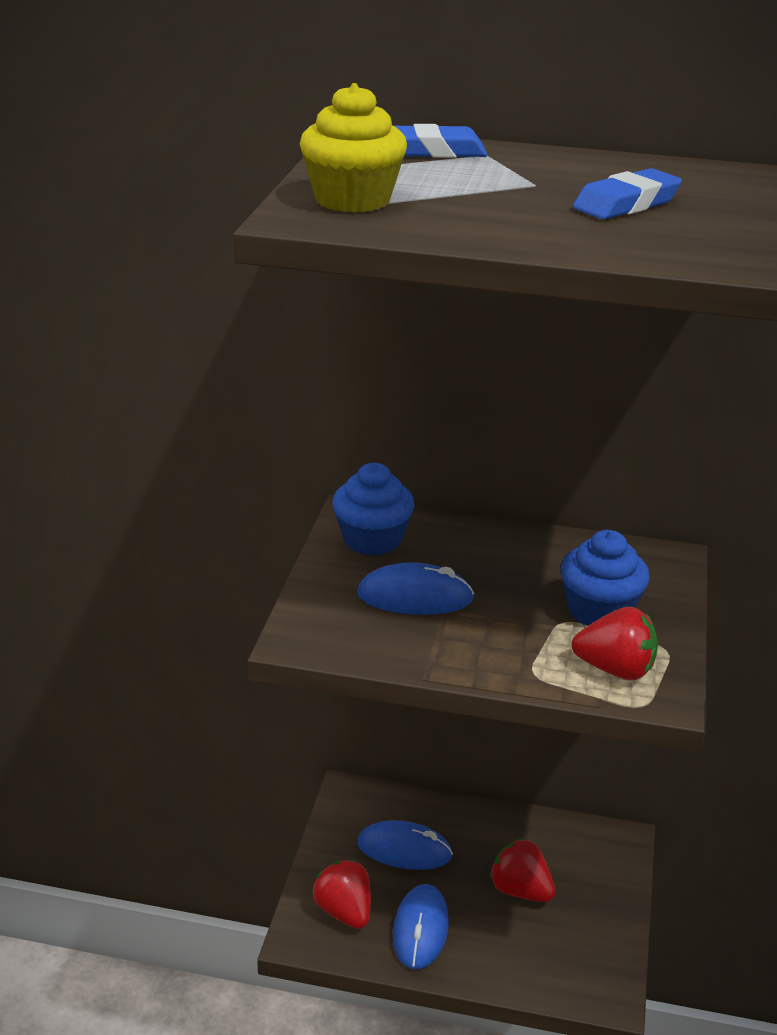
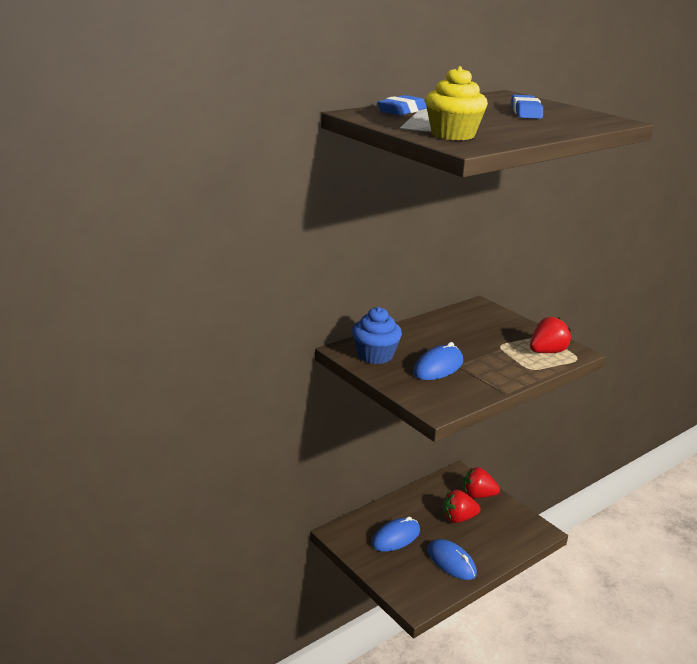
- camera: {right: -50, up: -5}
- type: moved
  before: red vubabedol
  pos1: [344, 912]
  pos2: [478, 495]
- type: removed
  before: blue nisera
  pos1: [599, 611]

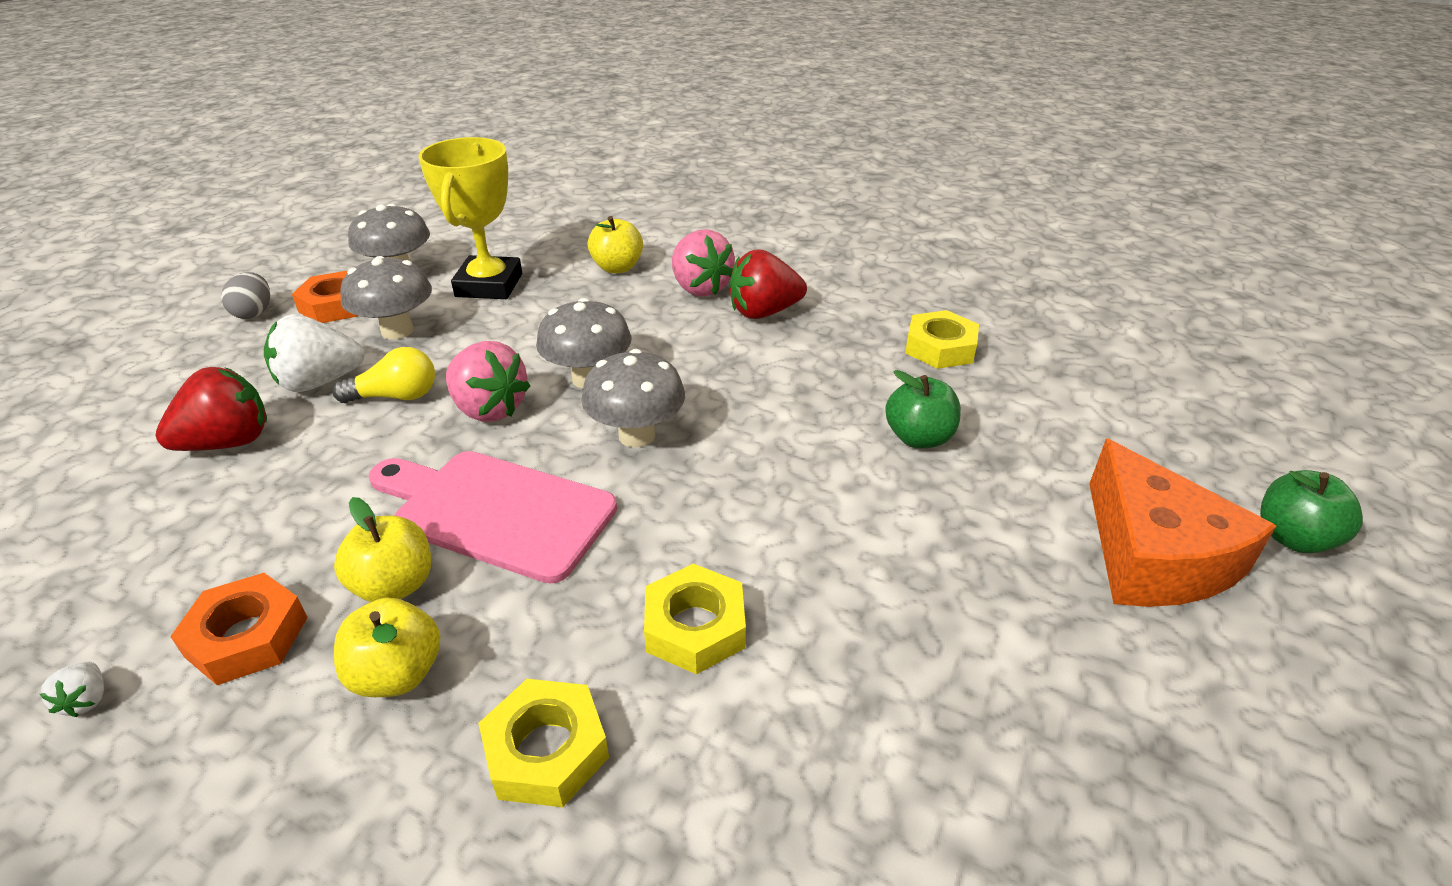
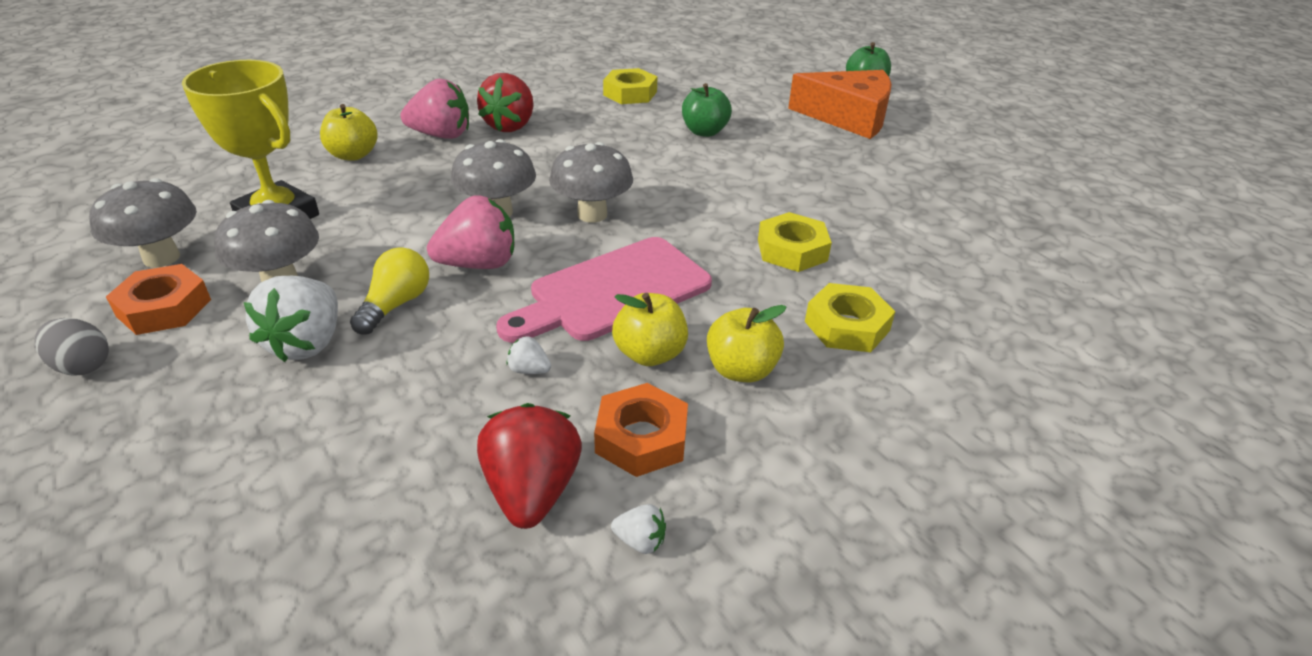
- camera: {right: -60, up: 0}
- type: moved
  before: red vubabedol
  pos1: [228, 442]
  pos2: [532, 491]
- type: added
  after: white vubabedol
  pos2: [529, 370]

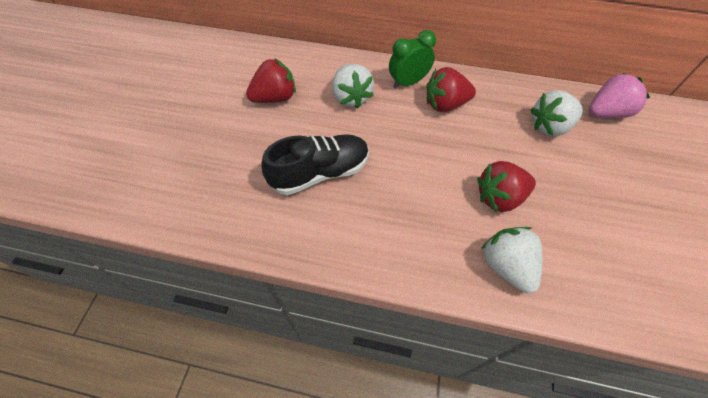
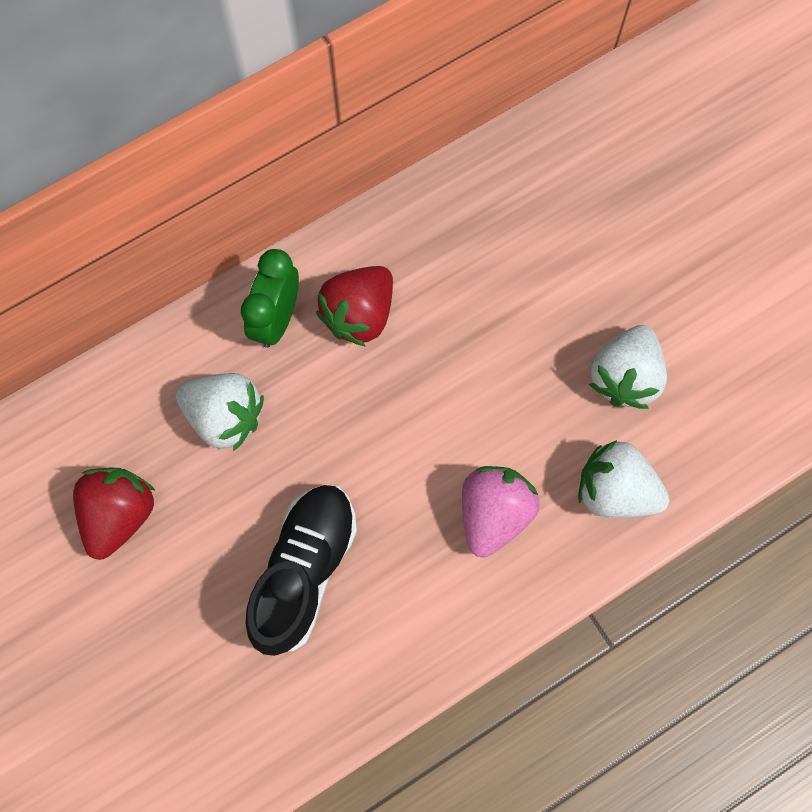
- camera: {right: -45, up: 15}
- type: moved
  before: pink vubabedol
  pos1: [606, 112]
  pos2: [493, 513]
- type: moved
  before: white vubabedol
  pos1: [549, 126]
  pos2: [624, 376]
- type: removed
  before: red vubabedol
  pos1: [499, 197]

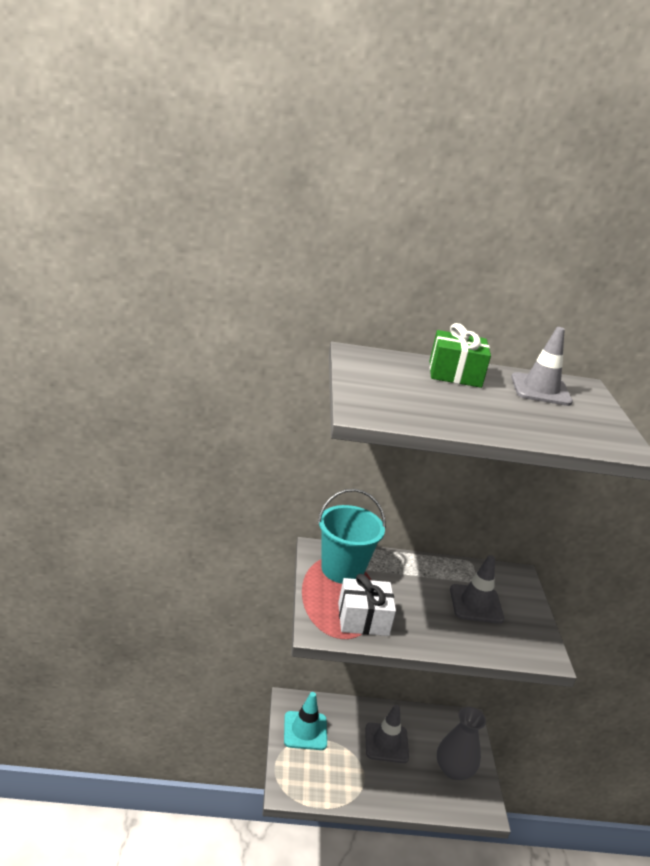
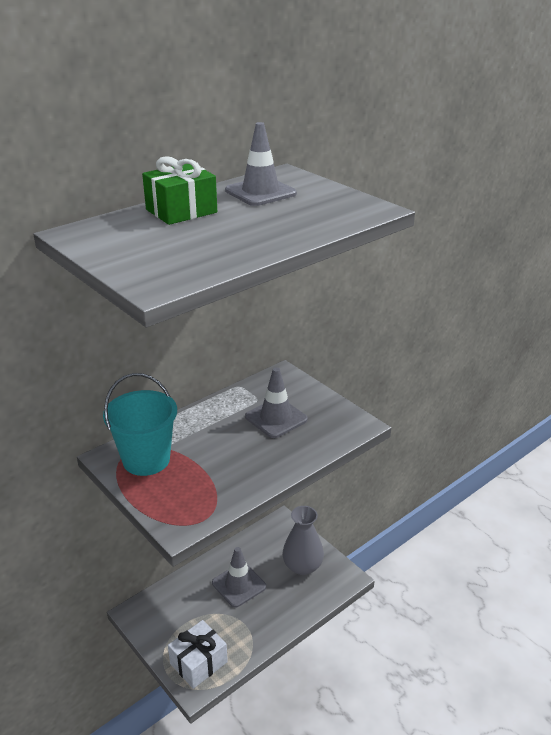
- camera: {right: -35, up: 5}
- type: moved
  before: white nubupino
  pos1: [363, 619]
  pos2: [198, 662]
- type: removed
  before: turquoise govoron
  pos1: [305, 731]

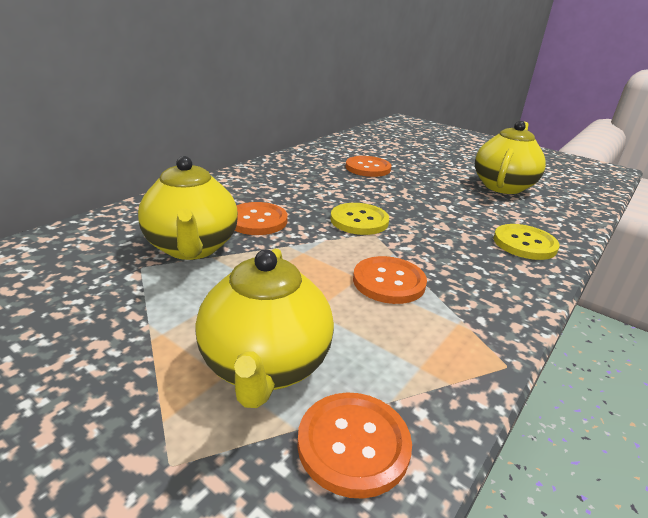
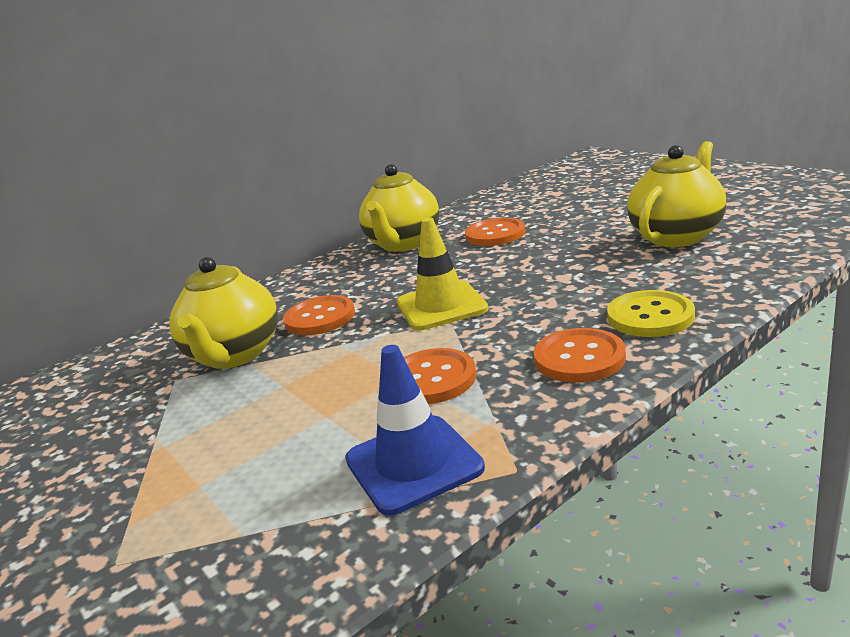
- camera: {right: 20, up: -5}
- type: added
  after: blue govoron
  pos2: [413, 464]
- type: moved
  before: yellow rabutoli
  pos1: [265, 367]
  pos2: [403, 244]
- type: replaced
  before: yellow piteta
  after: yellow govoron
  pos1: [359, 221]
  pos2: [441, 306]
- type: moved
  before: orange piteta
  pos1: [353, 444]
  pos2: [579, 358]

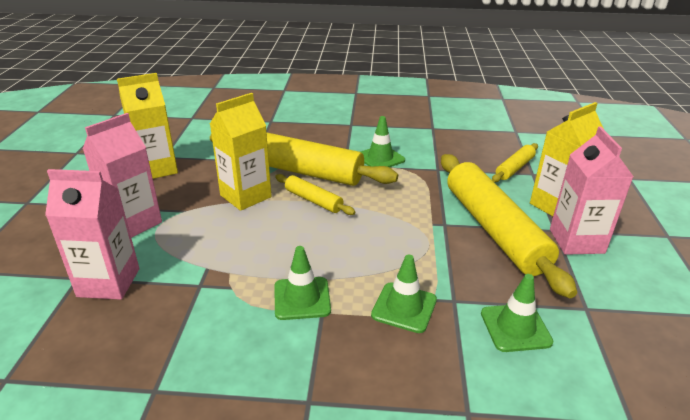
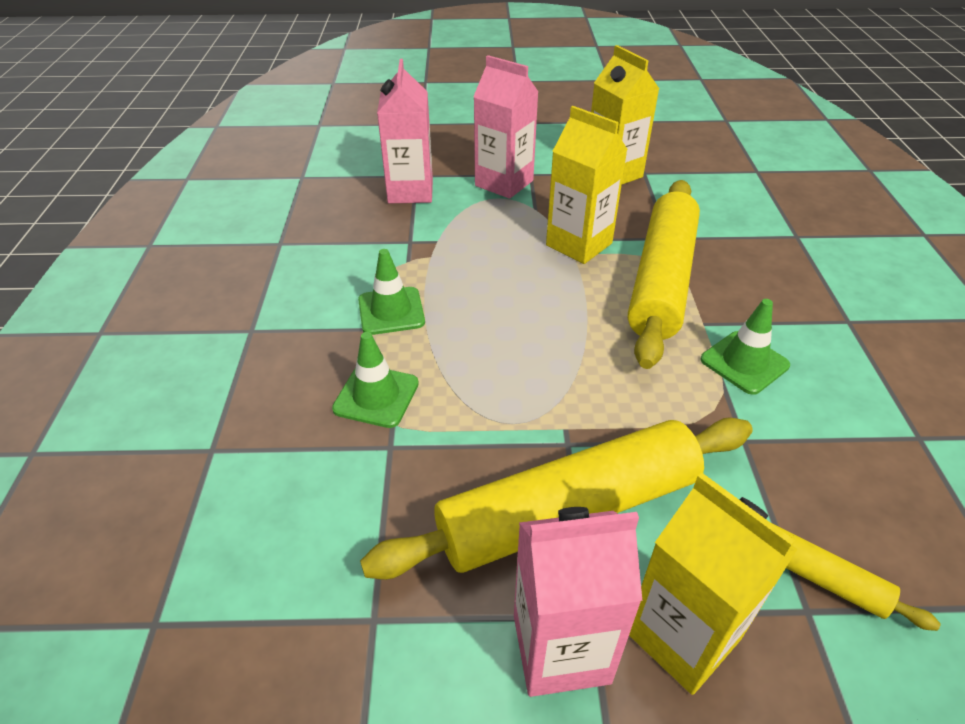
- camera: {right: 85, up: 10}
- type: removed
  before: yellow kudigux
  pos1: [313, 200]
- type: removed
  before: green govoron
  pos1: [515, 327]

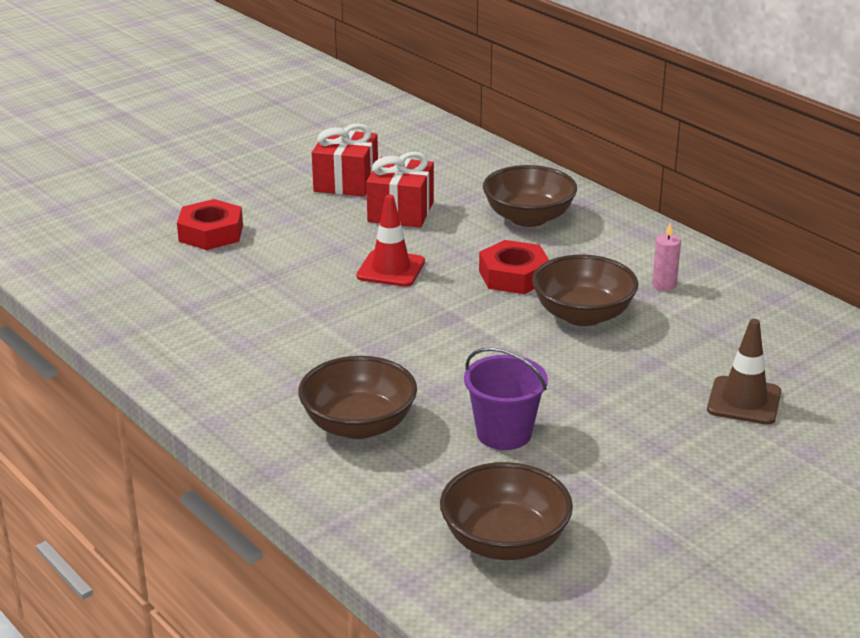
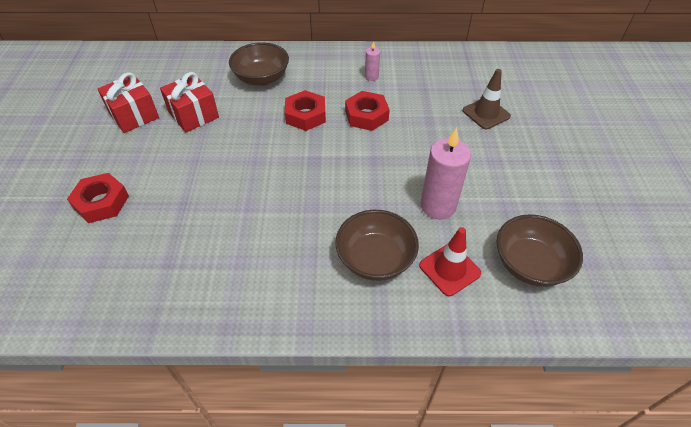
- camera: {right: -50, up: 20}
- type: replaced
  before: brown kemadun
  after: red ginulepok
  pos1: [583, 315]
  pos2: [366, 115]
- type: moved
  before: red govoron
  pos1: [391, 269]
  pos2: [449, 269]
- type: replaced
  before: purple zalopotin
  after: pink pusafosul
  pos1: [504, 433]
  pos2: [438, 206]

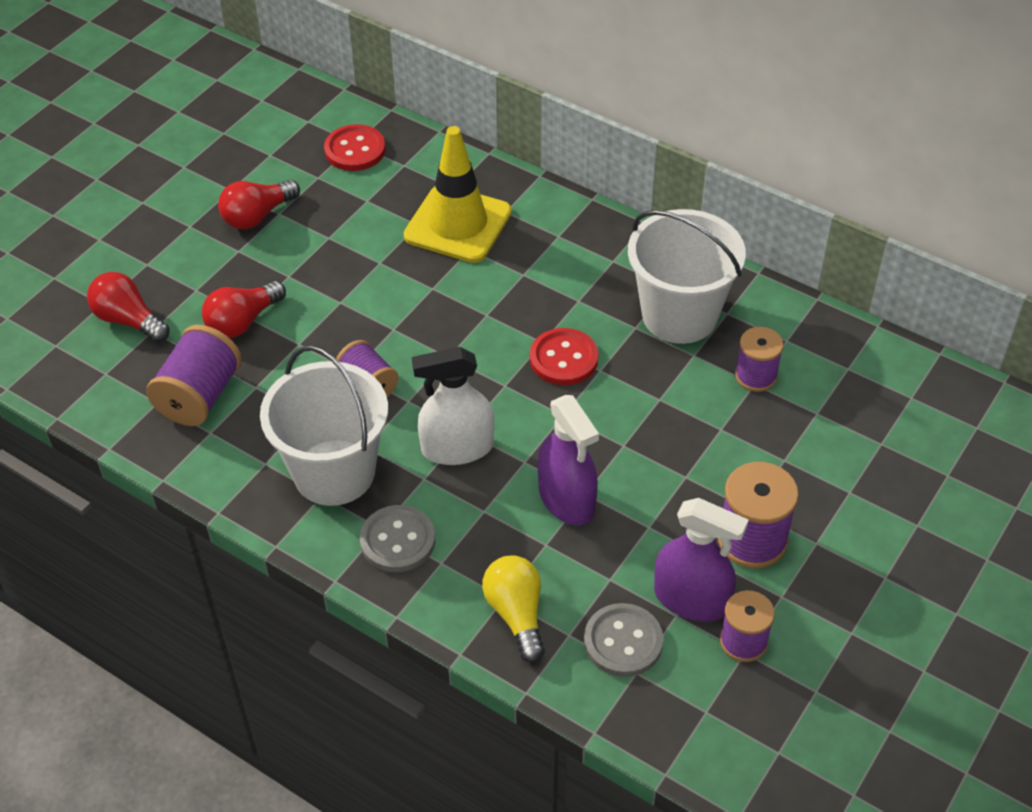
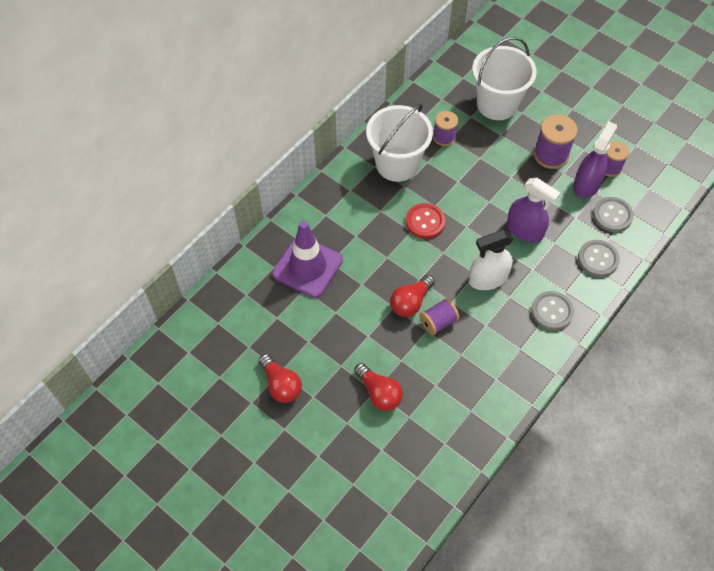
- camera: {right: -85, up: 10}
- type: recoloured
  before: yellow govoron
  after: purple govoron
  pos1: [458, 224]
  pos2: [307, 267]
- type: moved
  before: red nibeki
  pos1: [128, 320]
  pos2: [410, 302]
- type: turned
  before: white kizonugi
  pos1: [457, 448]
  pos2: [488, 279]
  turn: 75
- type: moved
  before: white zalopotin
  pos1: [334, 472]
  pos2: [497, 104]
- type: turned
  before: purple kizonugi
  pos1: [566, 499]
  pos2: [524, 230]
  turn: 60
- type: replaced
  before: yellow nibeki
  after: grey piteta
  pos1: [516, 614]
  pos2: [598, 259]
- type: removed
  before: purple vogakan
  pos1: [200, 396]
- type: removed
  before: red piteta
  pos1: [355, 150]

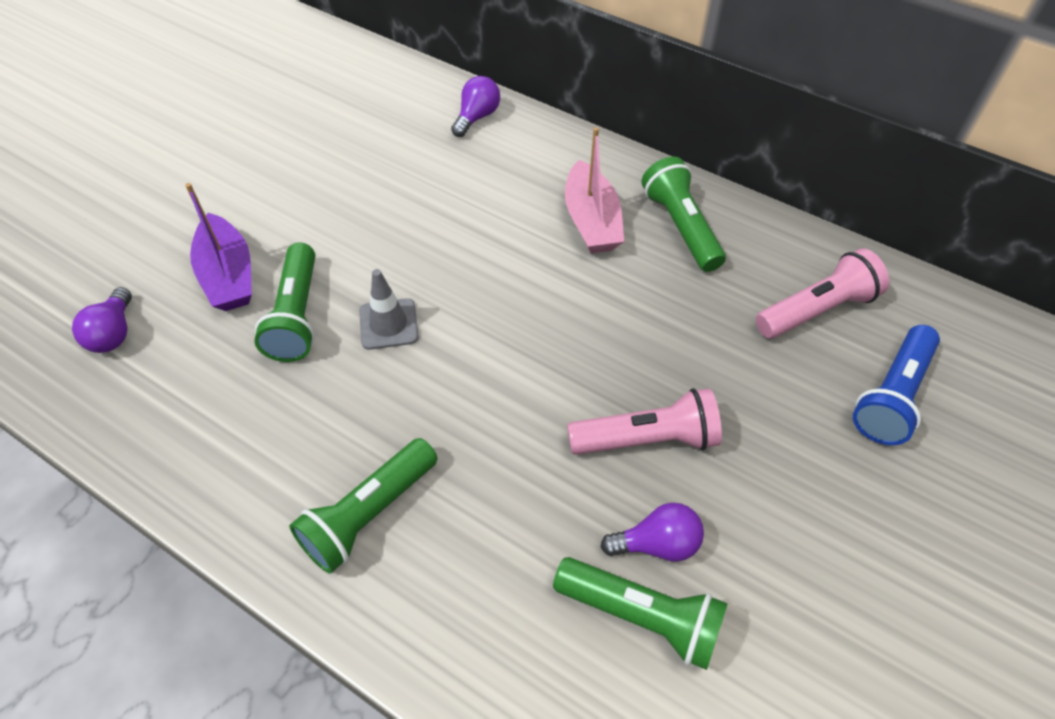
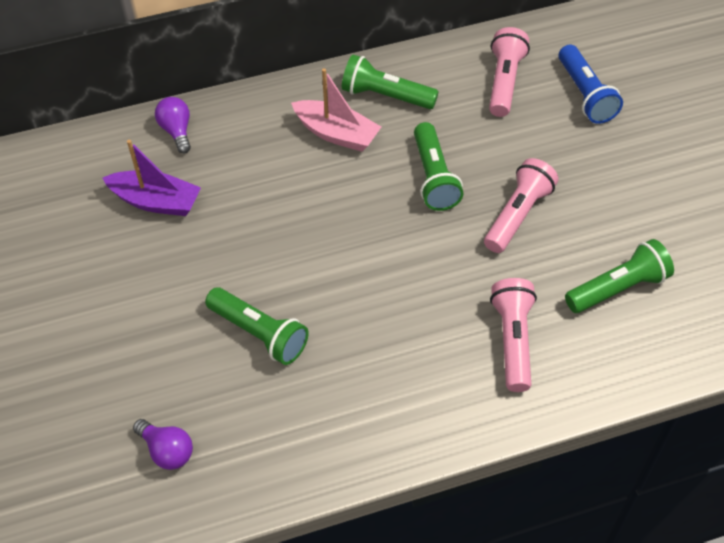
- camera: {right: -50, up: 0}
- type: moved
  before: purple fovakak
  pos1: [228, 275]
  pos2: [156, 201]
- type: moved
  before: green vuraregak
  pos1: [368, 514]
  pos2: [433, 177]
- type: added
  after: pink vuraregak
  pos2: [513, 340]
- type: removed
  before: grey govoron
  pos1: [388, 324]
- type: removed
  before: purple nibeki
  pos1: [657, 544]

